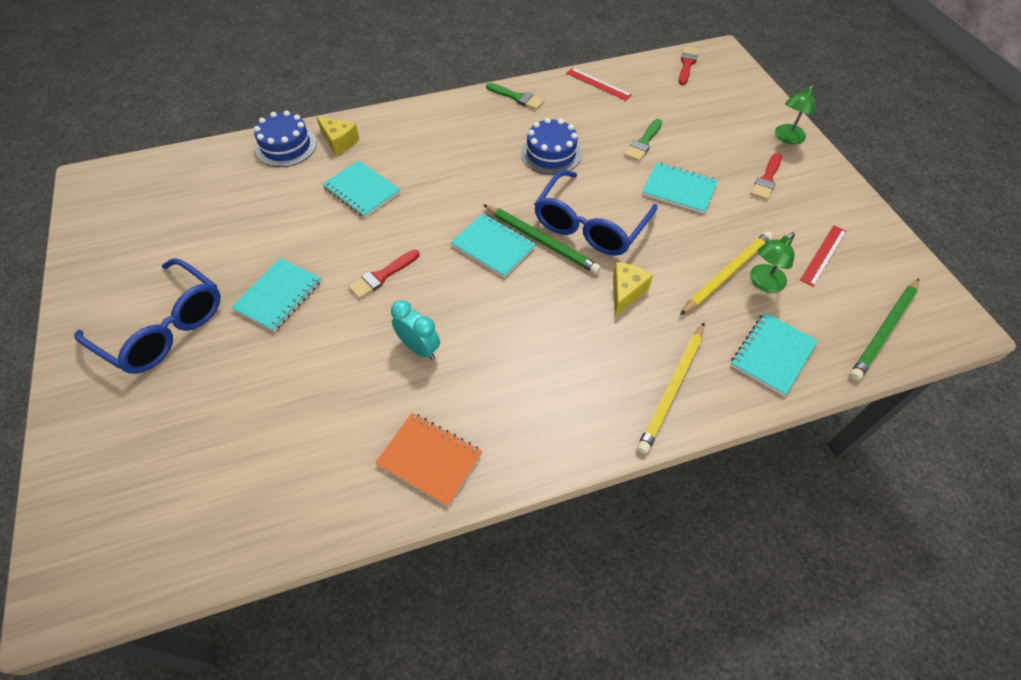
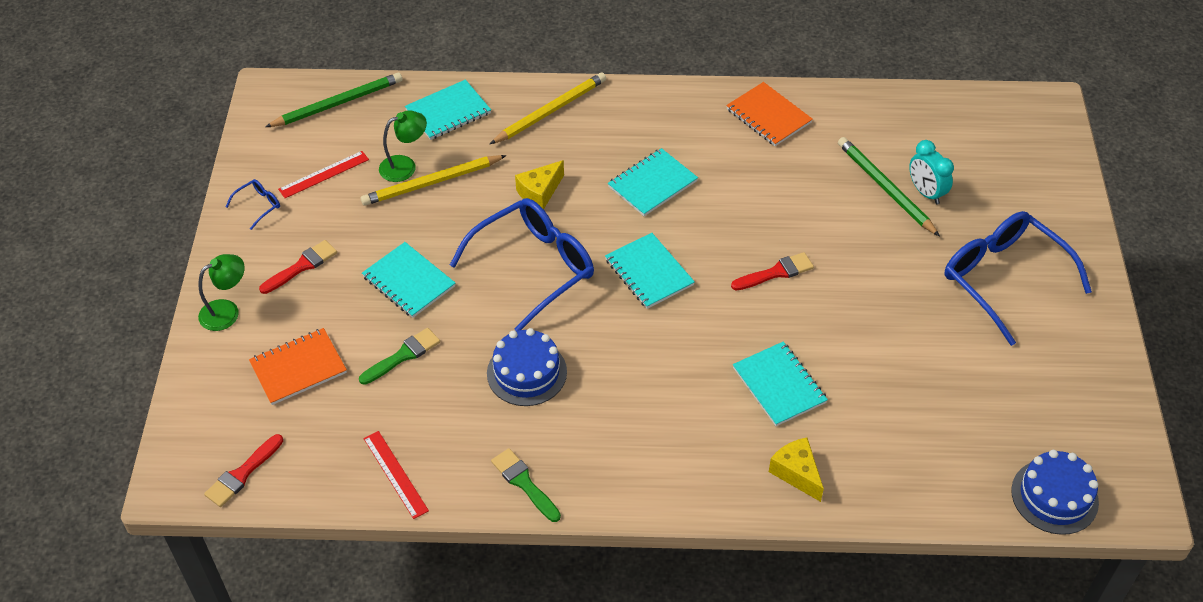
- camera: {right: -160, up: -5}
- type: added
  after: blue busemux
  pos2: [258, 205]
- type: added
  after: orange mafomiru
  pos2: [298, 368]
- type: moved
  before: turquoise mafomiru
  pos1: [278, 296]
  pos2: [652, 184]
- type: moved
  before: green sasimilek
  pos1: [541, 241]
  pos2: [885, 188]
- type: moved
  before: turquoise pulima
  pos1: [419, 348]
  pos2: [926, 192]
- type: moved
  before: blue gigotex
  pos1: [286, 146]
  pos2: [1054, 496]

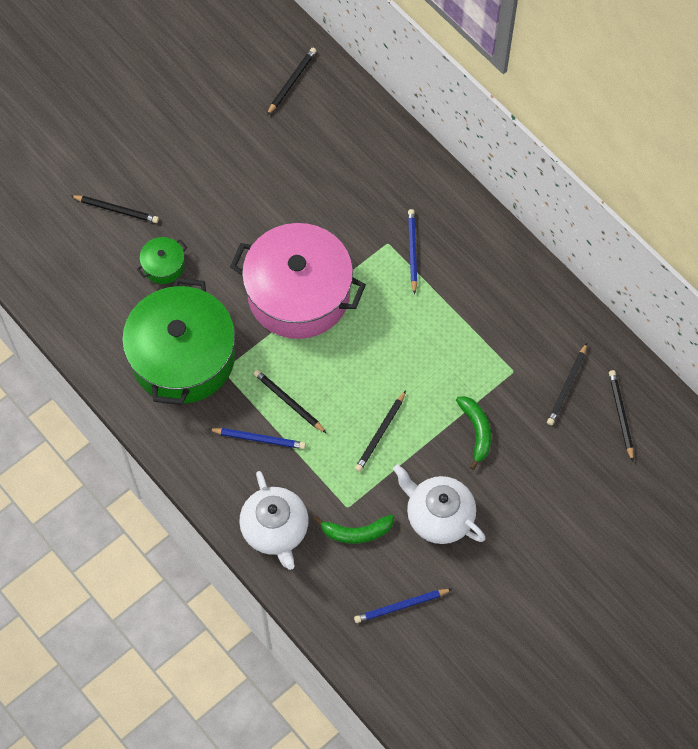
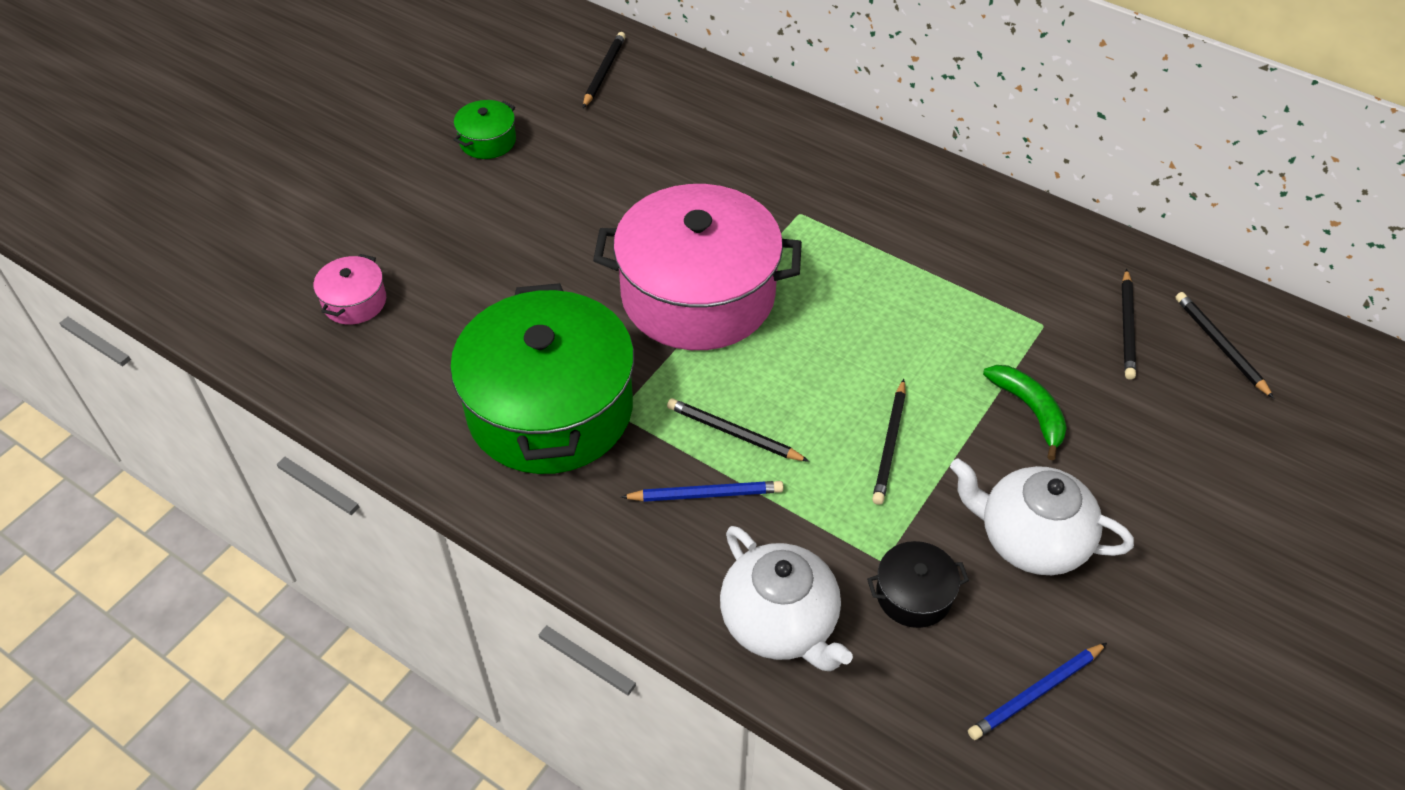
- camera: {right: -15, up: -15}
- type: added
  after: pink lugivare
  pos2: [354, 302]
- type: moved
  before: green lugivare
  pos1: [163, 266]
  pos2: [487, 141]
- type: replaced
  before: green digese
  after: black lugivare
  pos1: [356, 532]
  pos2: [913, 595]
- type: removed
  before: black sasimilek
  pos1: [116, 210]
- type: removed
  before: blue sasimilek
  pos1: [412, 251]

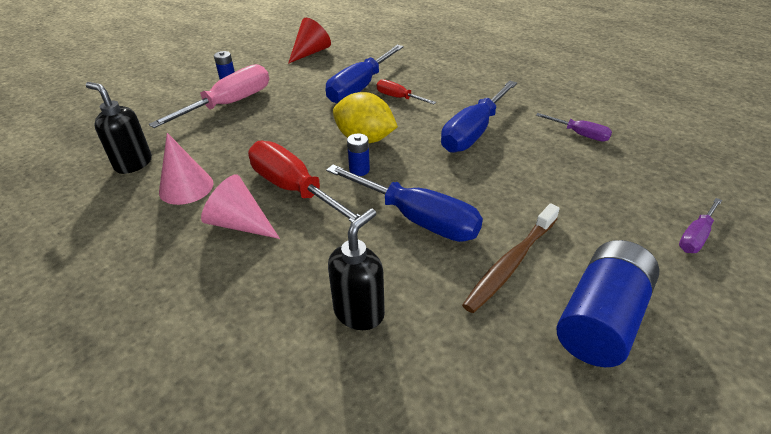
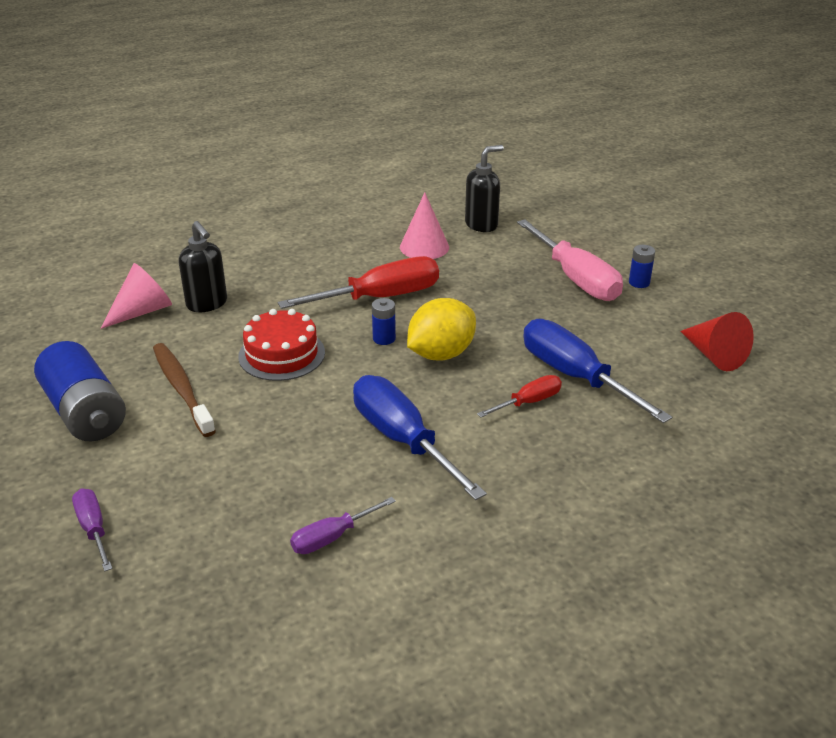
- camera: {right: 110, up: -5}
- type: moved
  before: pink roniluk
  pos1: [240, 224]
  pos2: [142, 311]
- type: replaced
  before: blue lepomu
  after: red gigotex
  pos1: [417, 219]
  pos2: [281, 354]

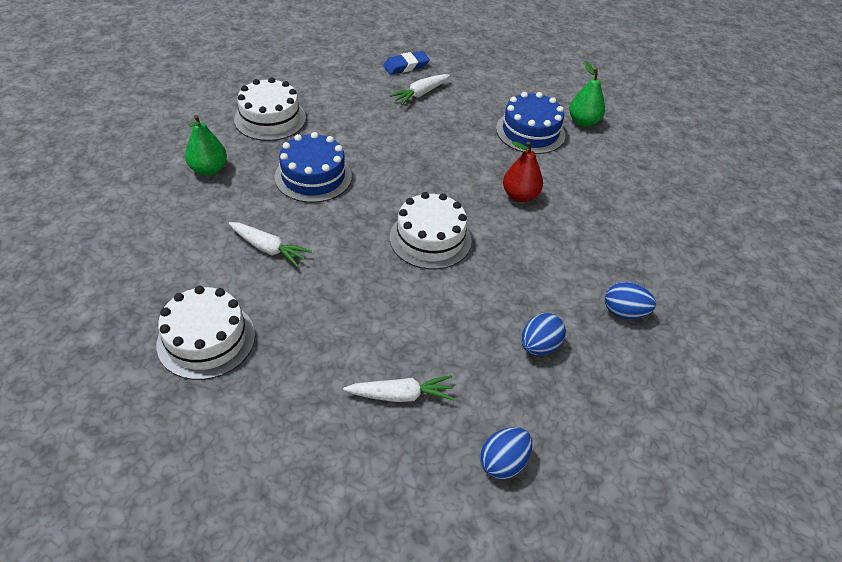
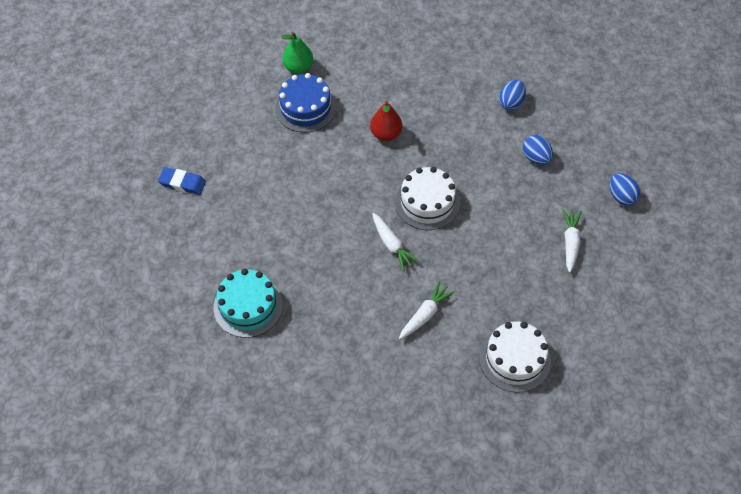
- camera: {right: -75, up: 10}
- type: turned
  before: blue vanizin
  pos1: [406, 66]
  pos2: [182, 183]
  turn: -60
- type: recoloured
  before: white gigotex
  after: turquoise gigotex
  pos1: [270, 119]
  pos2: [248, 306]
- type: moved
  before: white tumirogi
  pos1: [420, 94]
  pos2: [392, 245]
- type: removed
  before: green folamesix
  pos1: [208, 169]
- type: removed
  before: blue gigotex
  pos1: [313, 176]

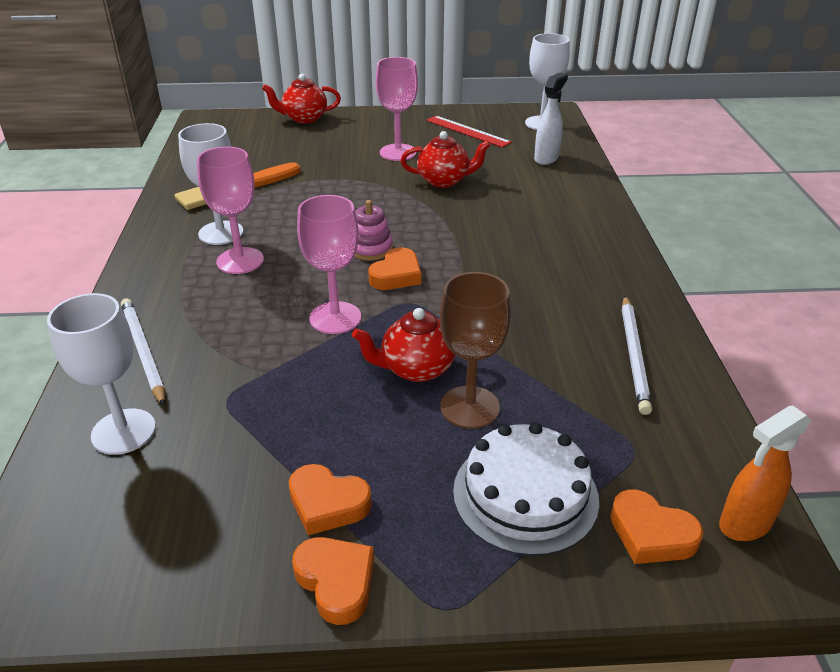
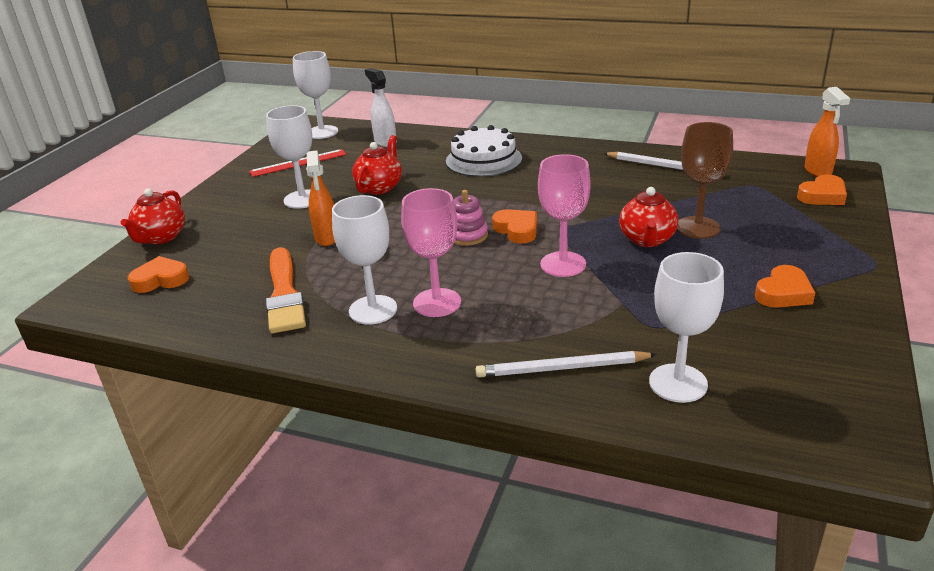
- camera: {right: -65, up: -5}
- type: moved
  before: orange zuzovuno
  pos1: [336, 581]
  pos2: [160, 280]
- type: recoloured
  before: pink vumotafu
  after: white vumotafu
  pos1: [398, 152]
  pos2: [302, 199]
- type: added
  after: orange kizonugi
  pos2: [327, 238]
- type: moved
  before: white gigotex
  pos1: [525, 494]
  pos2: [483, 160]

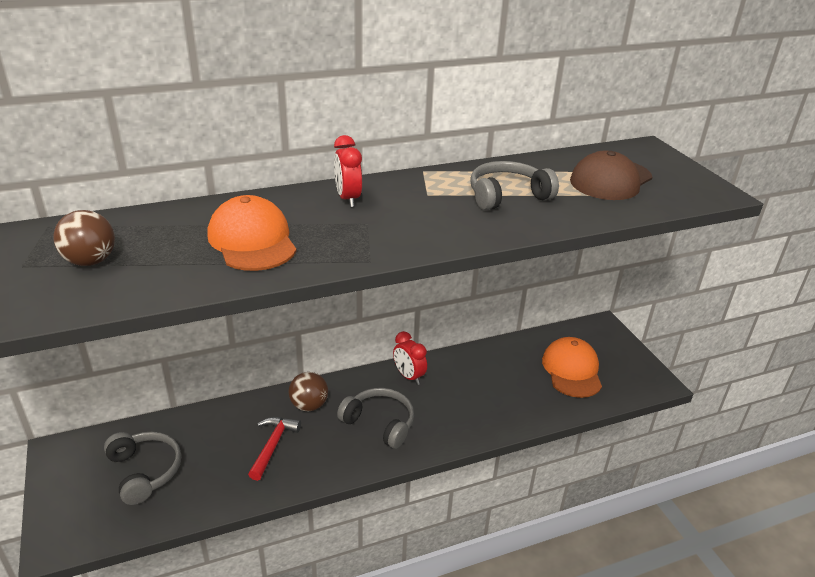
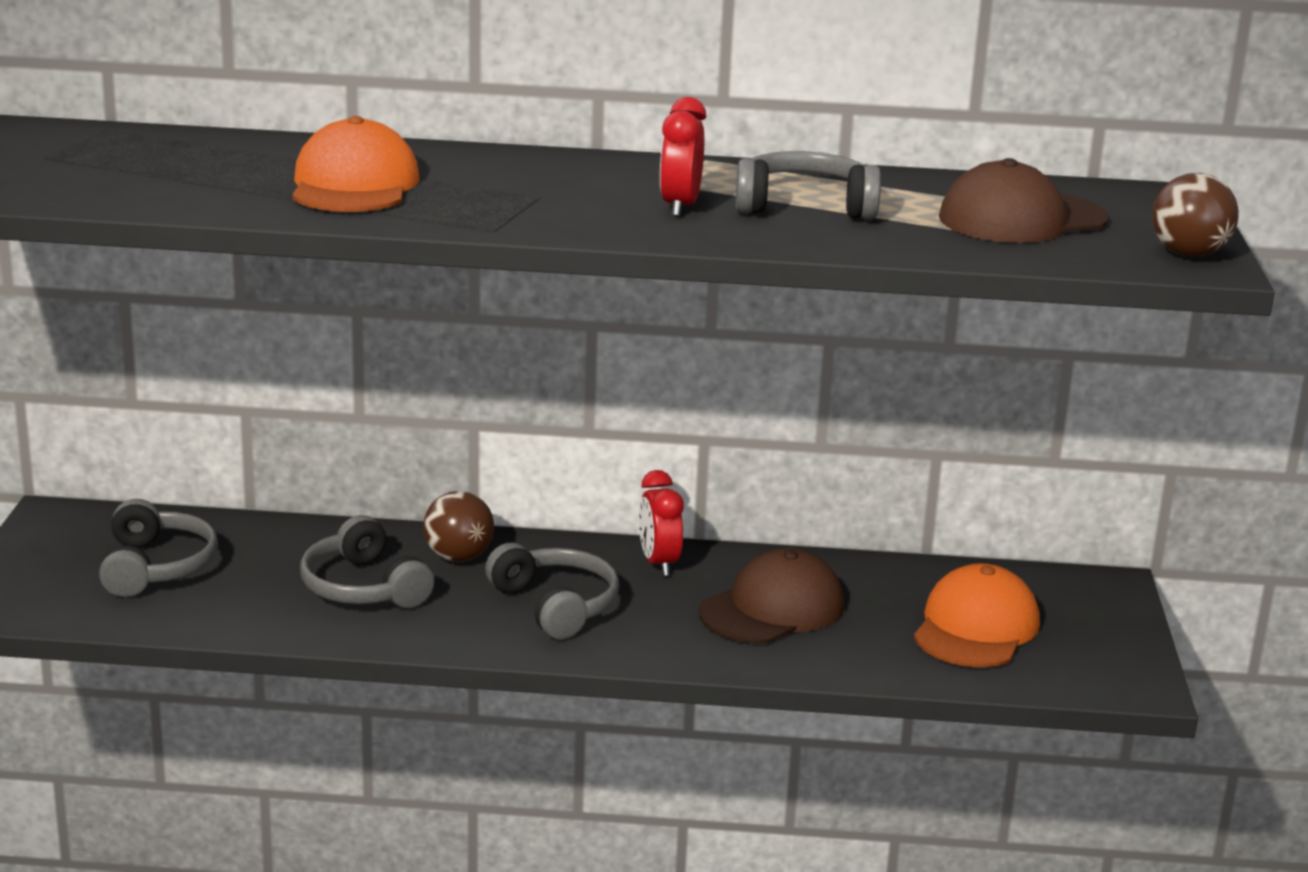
- camera: {right: 25, up: -10}
- type: replaced
  before: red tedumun
  after: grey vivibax
  pos1: [273, 445]
  pos2: [363, 588]
- type: moved
  before: red pulima
  pos1: [348, 199]
  pos2: [680, 207]
- type: added
  after: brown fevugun
  pos2: [772, 609]
- type: moved
  before: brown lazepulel
  pos1: [90, 261]
  pos2: [1188, 254]

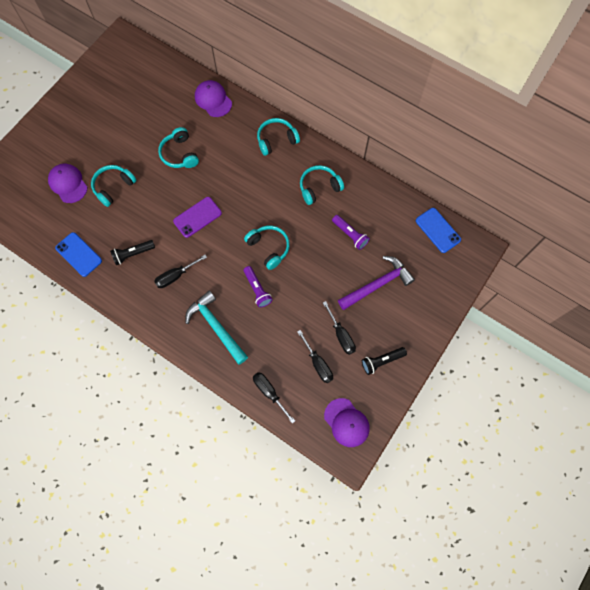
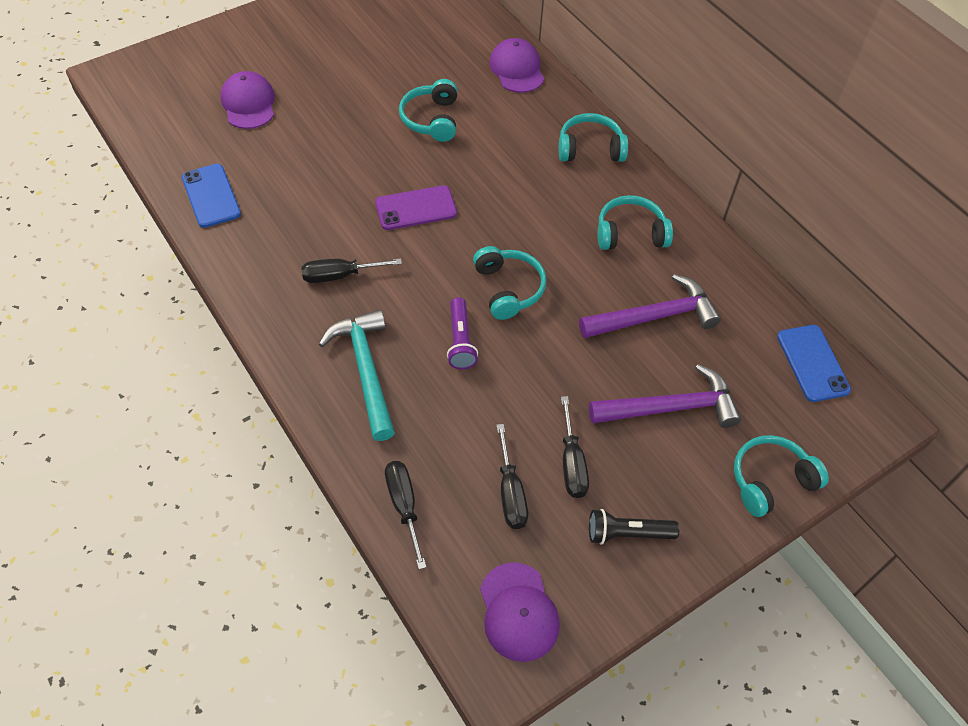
- camera: {right: 20, up: -15}
- type: replaced
  before: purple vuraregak
  after: purple tedumun
  pos1: [350, 234]
  pos2: [653, 316]
- type: moved
  before: turquoise vivibax
  pos1: [113, 187]
  pos2: [770, 480]
- type: removed
  before: black vuraregak
  pos1: [133, 254]

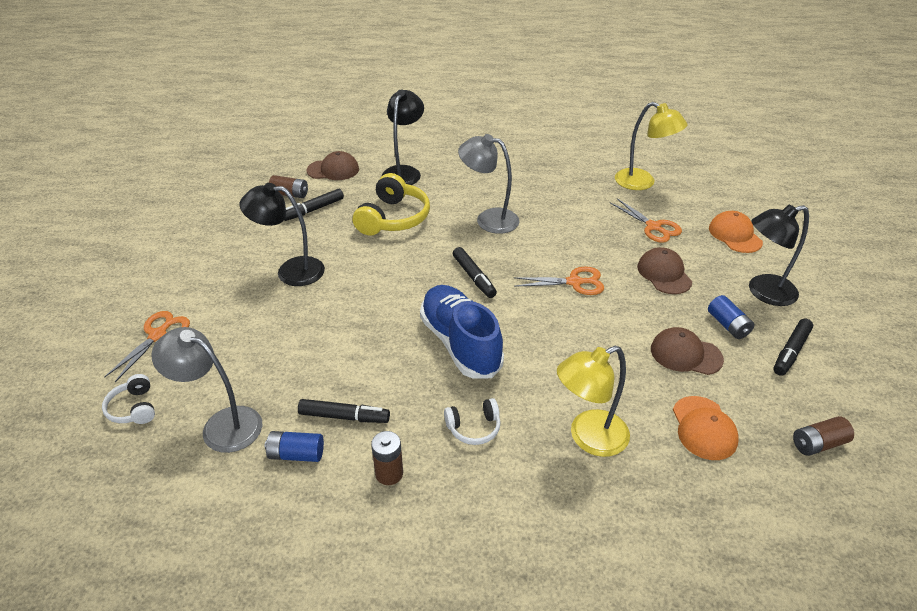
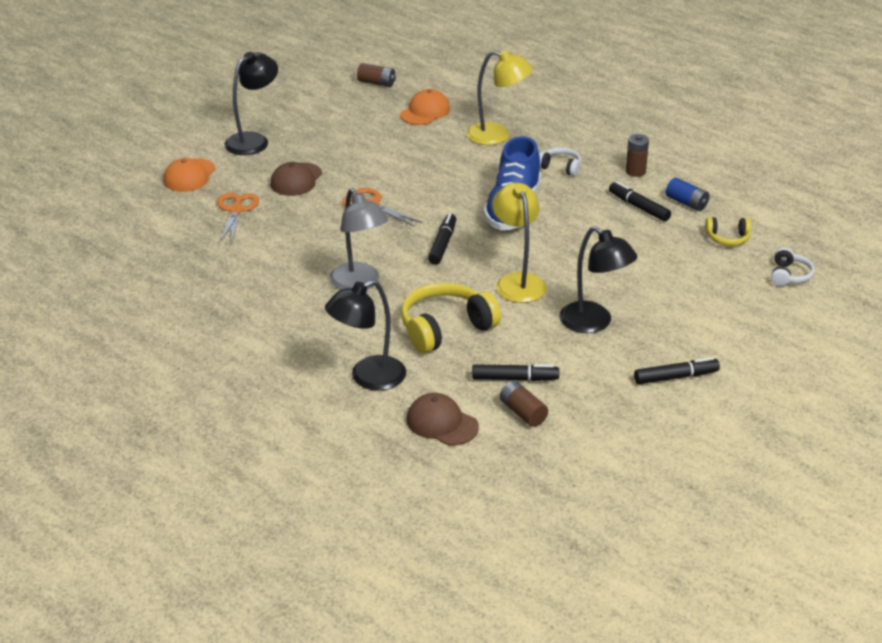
- camera: {right: -140, up: -5}
- type: turned
  before: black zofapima
  pos1: [763, 292]
  pos2: [253, 140]
  turn: -75
- type: moved
  before: yellow zofapima
  pos1: [642, 183]
  pos2: [518, 281]
- type: moved
  before: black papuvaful
  pos1: [790, 351]
  pos2: [676, 377]
- type: replaced
  before: grey zofapima
  after: yellow vivibax
  pos1: [222, 425]
  pos2: [727, 238]
- type: removed
  before: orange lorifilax
  pos1: [158, 335]
- type: removed
  before: brown fevugun
  pos1: [685, 354]
- type: removed
  before: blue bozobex
  pos1: [728, 325]

